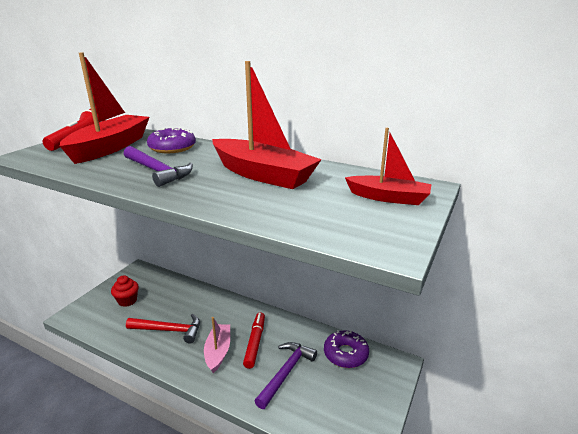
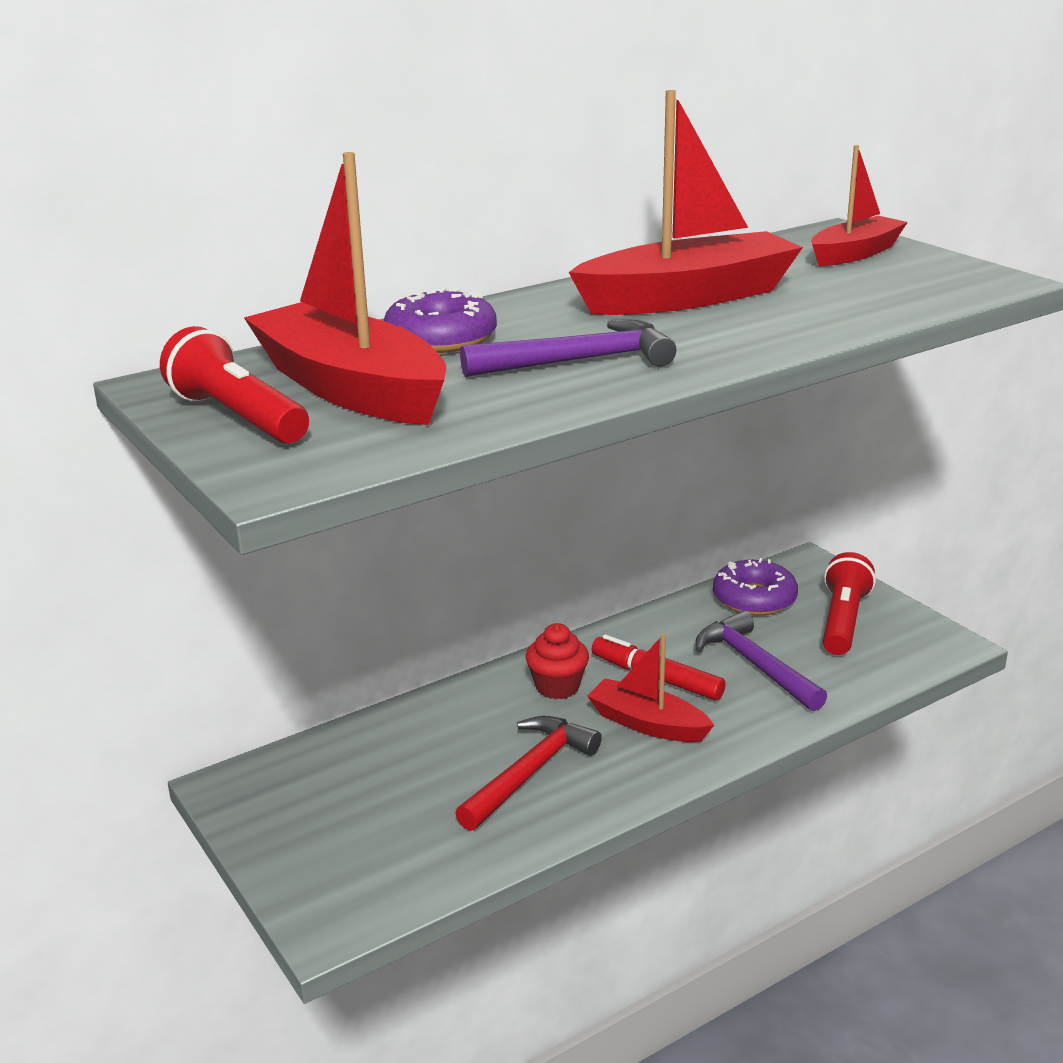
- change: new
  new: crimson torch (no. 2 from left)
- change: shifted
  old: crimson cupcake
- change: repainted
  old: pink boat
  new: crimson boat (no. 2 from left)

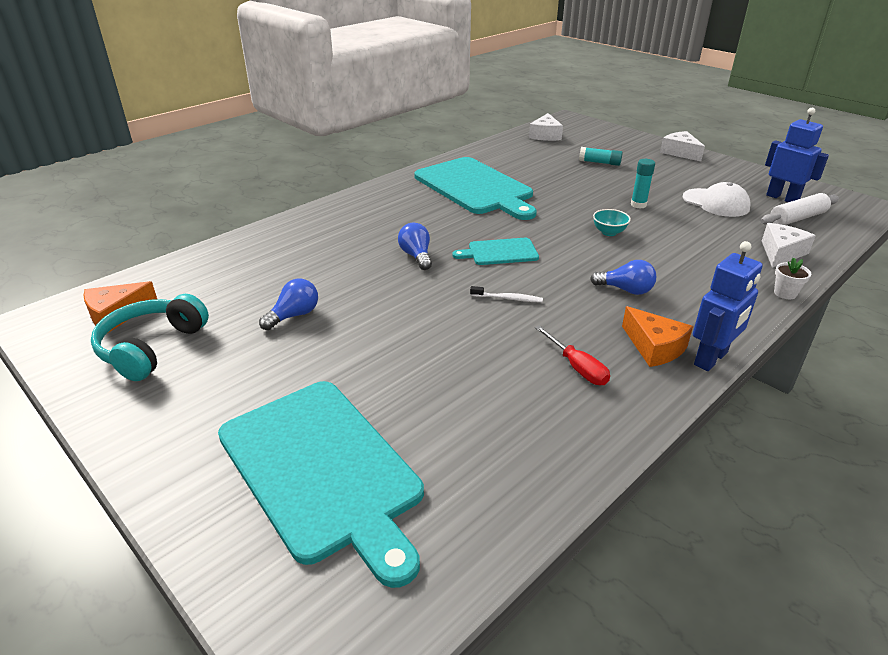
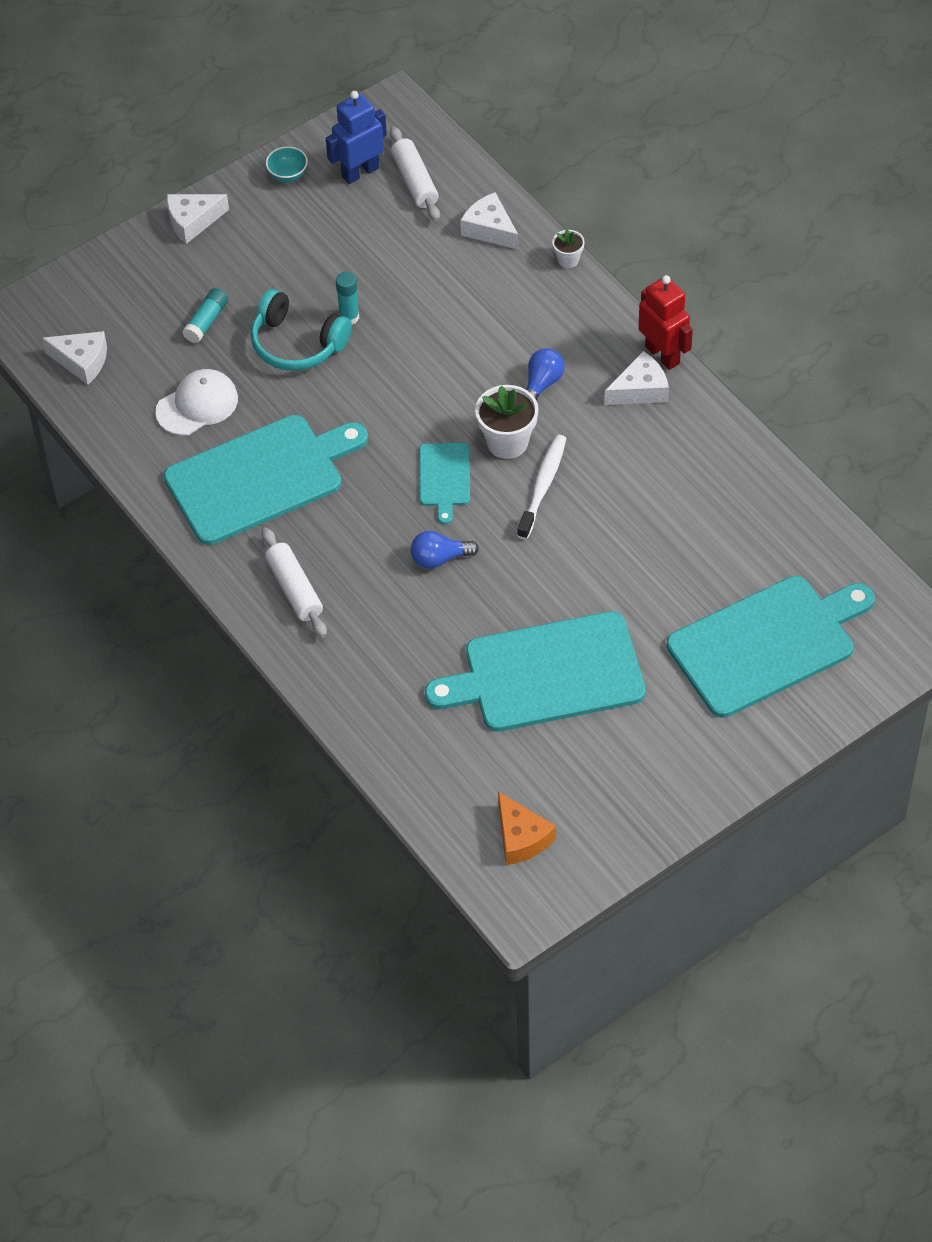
- change: gone
  old: crimson flat screwdriver
- change: new
  new: pure white dough roller (no. 1 from left)
- change: new
  new: pure white flower pot (no. 1 from left)
- change: shifted
  old: aqua headset
- change: shifted
  old: aqua bowl
- change: shifted
  old: pure white peaked cap
- change: swapped
  old: cobalt lightbulb (no. 1 from left)
  new: aqua bread board (no. 3 from left)
- change: repainted
  old: orange-coloured cheese (no. 2 from left)
  new: pure white cheese (no. 4 from left)
- change: repainted
  old: cobalt robot figure (no. 1 from left)
  new: crimson robot figure
- change: scaled
  old: pure white tooth brush
  factor: 1.7

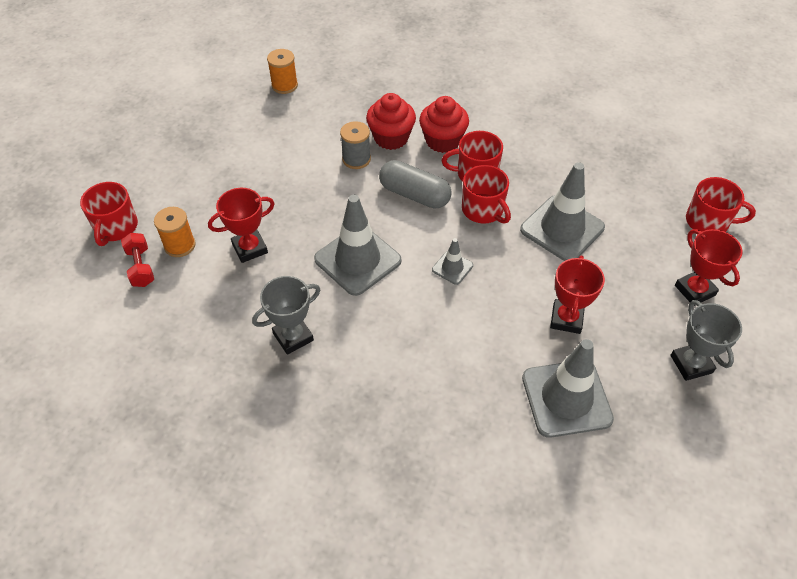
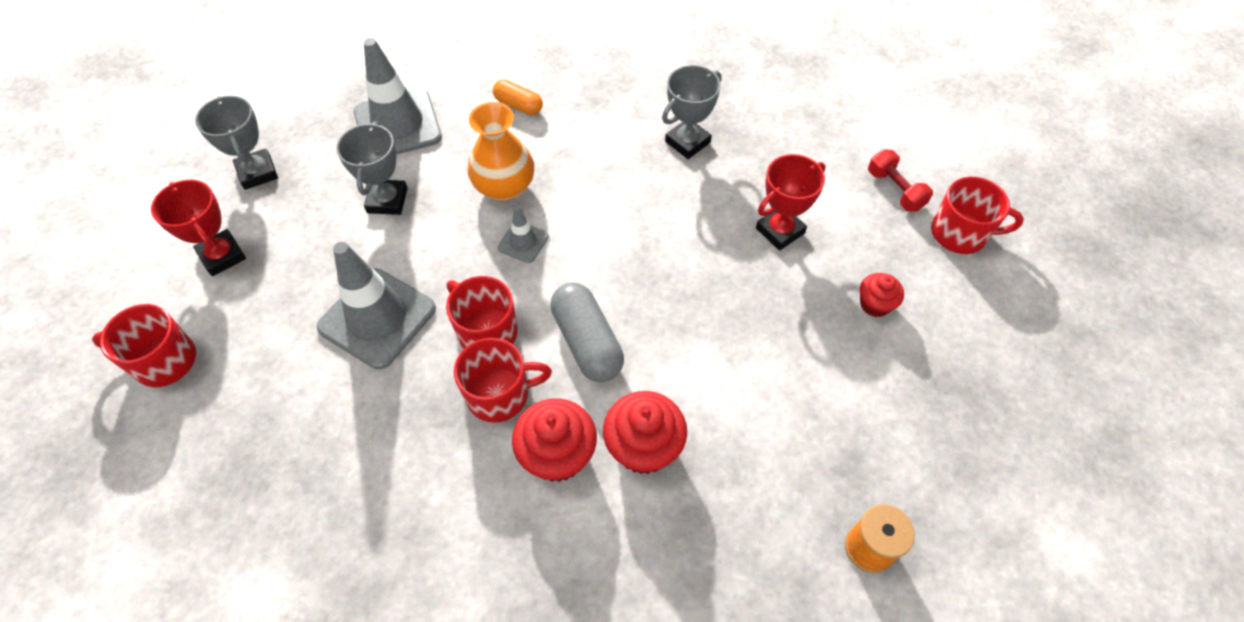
- change: gone
  old: orange-coloured bobbin (no. 1 from left)
- change: gone
  old: ash-grey road cone (no. 1 from left)
- change: gone
  old: ash-grey bobbin
- change: new
  new: orange-coloured tall vase
- change: new
  new: orange-coloured pill
- change: new
  new: crimson cupcake (no. 3 from left)
- change: repainted
  old: crimson trophy (no. 2 from left)
  new: ash-grey trophy (no. 2 from left)
- change: rotated
  old: crimson mug (no. 1 from left in the first image)
  degrees: 105
- change: rotated
  old: ash-grey pill
  degrees: 45

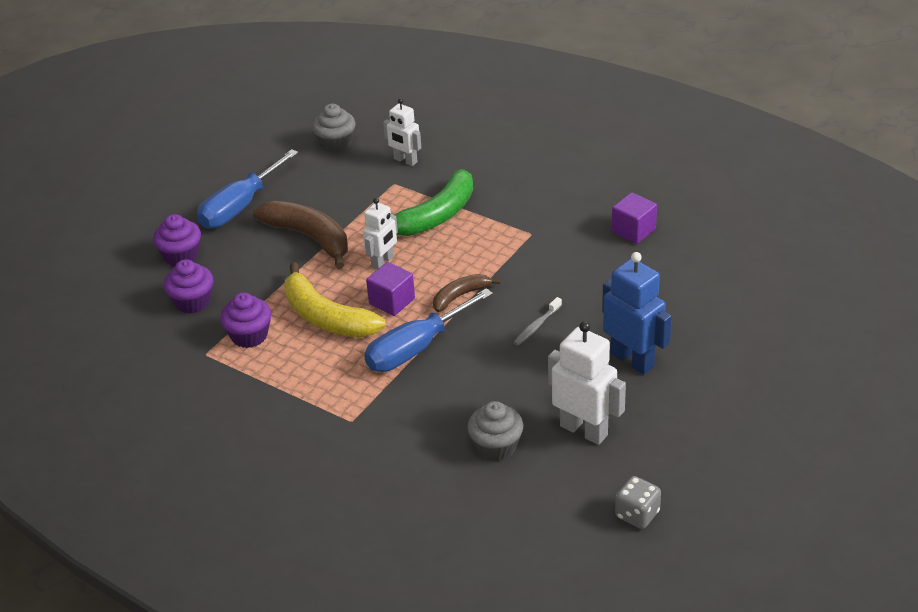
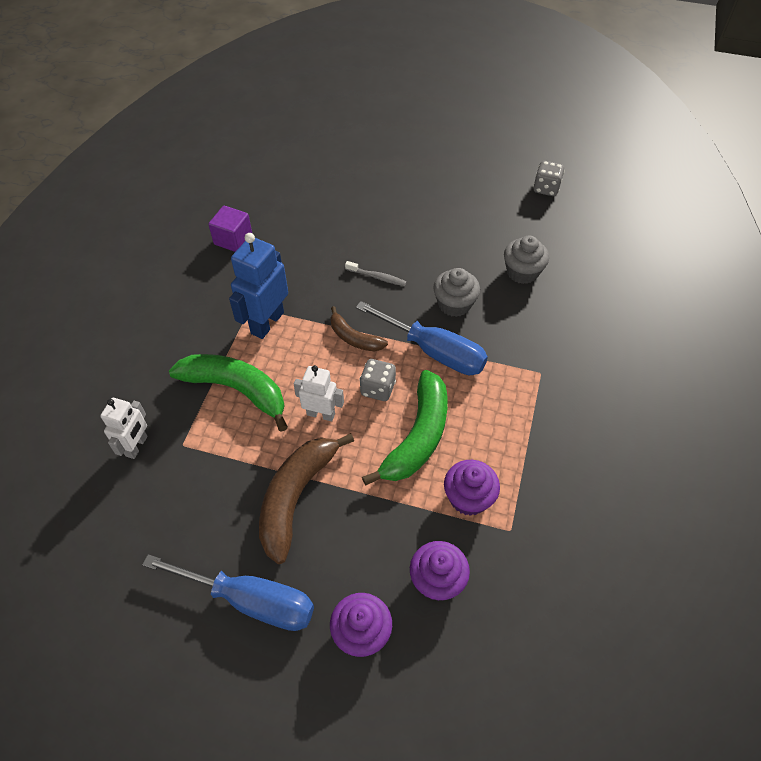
- change: gone
  old: pure white robot figure (no. 3 from left)
- change: shifted
  old: ash-grey cupcake (no. 1 from left)
- change: shifted
  old: cobalt robot figure
- change: swapped
  old: purple block (no. 1 from left)
  new: ash-grey die (no. 1 from left)
- change: repainted
  old: golden banana fruit
  new: green banana fruit (no. 2 from left)

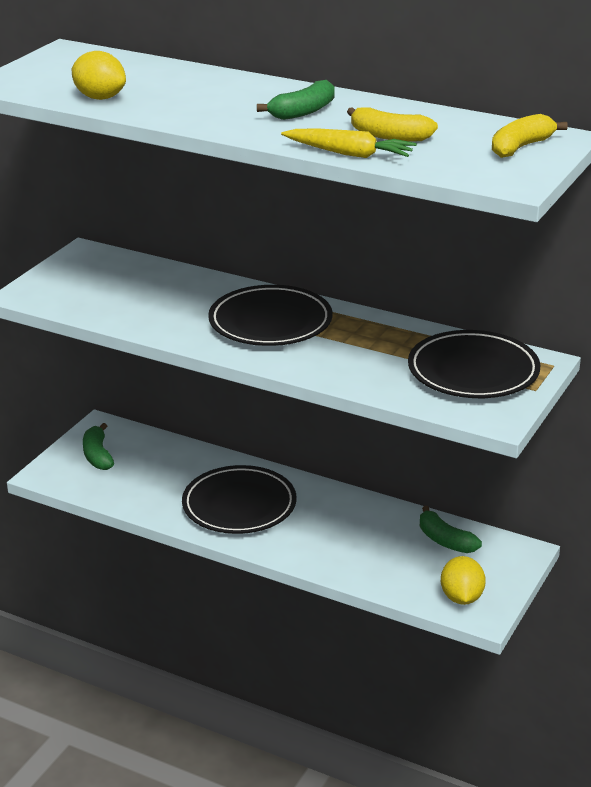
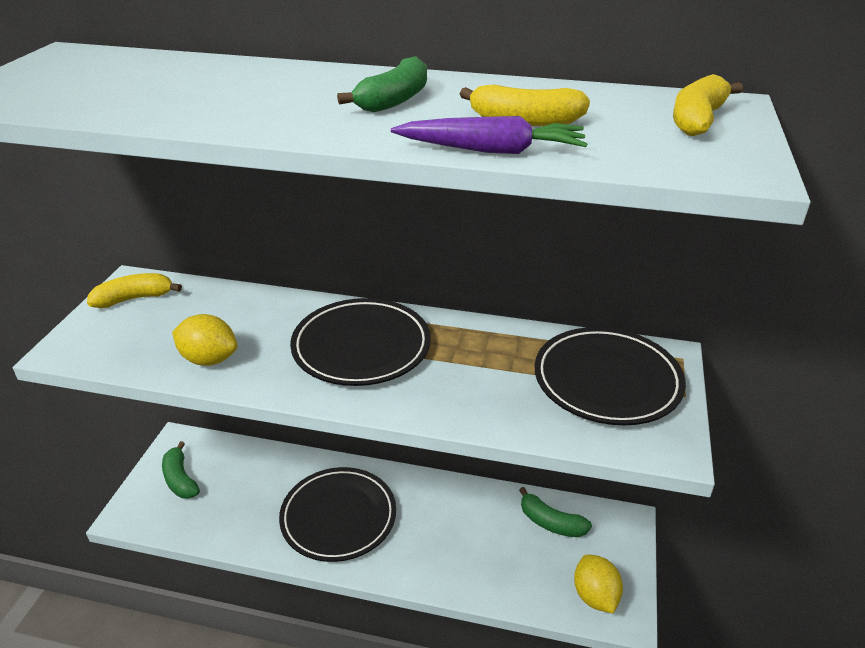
- change: new
  new: golden banana fruit (no. 1 from left)
- change: shifted
  old: golden lemon (no. 1 from left)
- change: repainted
  old: golden carrot
  new: purple carrot

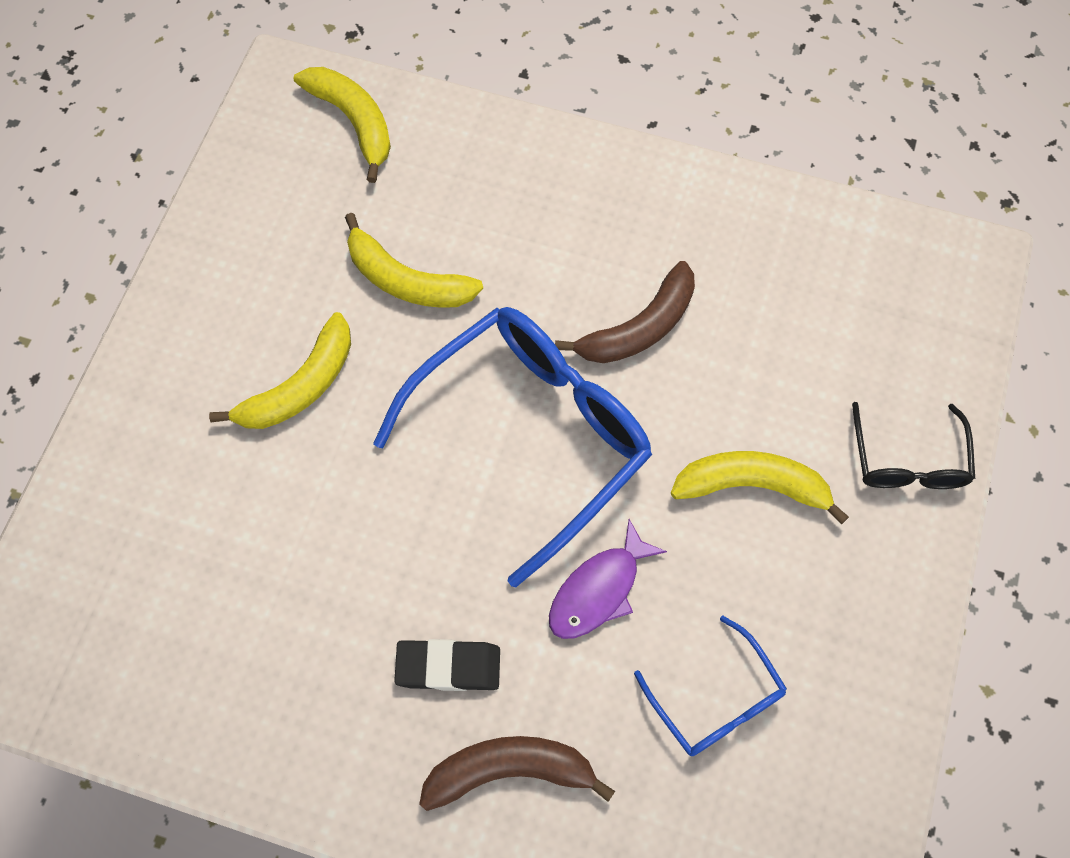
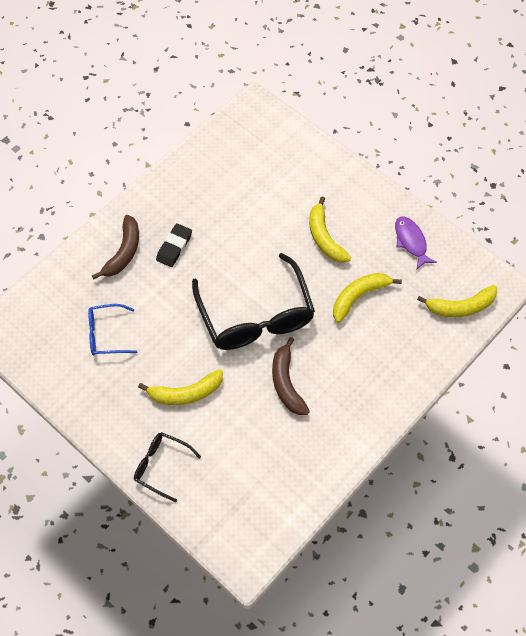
- change: shifted
  old: purple toy fish
- change: repainted
  old: cobalt spectacles (no. 1 from left)
  new: black spectacles (no. 2 from left)
- change: rotated
  old: golden banana fruit (no. 4 from left in the first image)
  degrees: 45

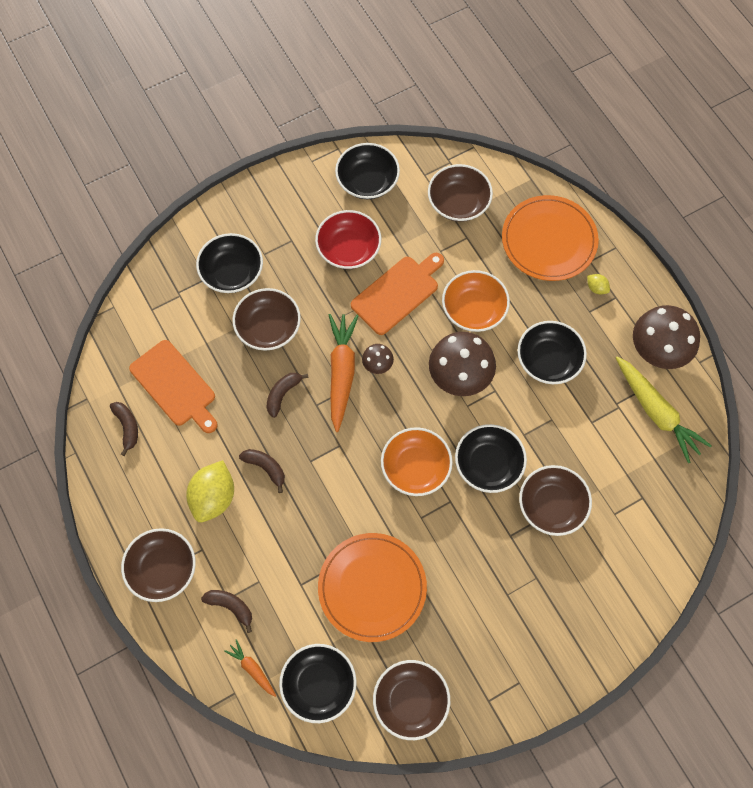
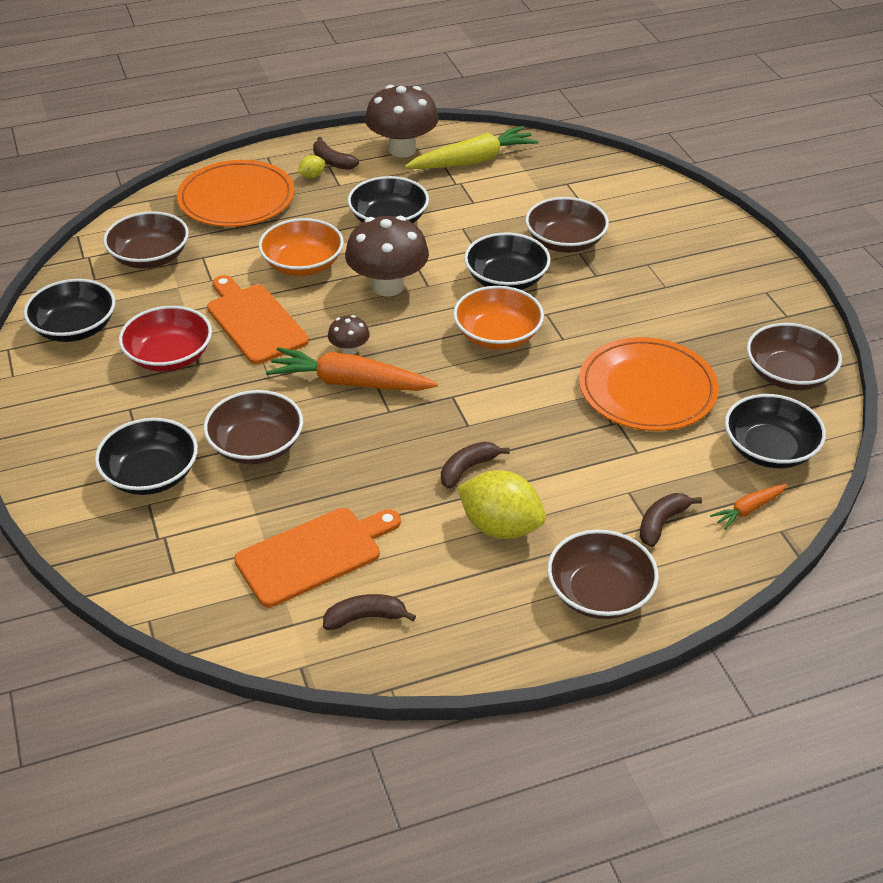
- change: shifted
  old: dark brown banana fruit (no. 4 from left in the first image)
  new: dark brown banana fruit (no. 1 from left)

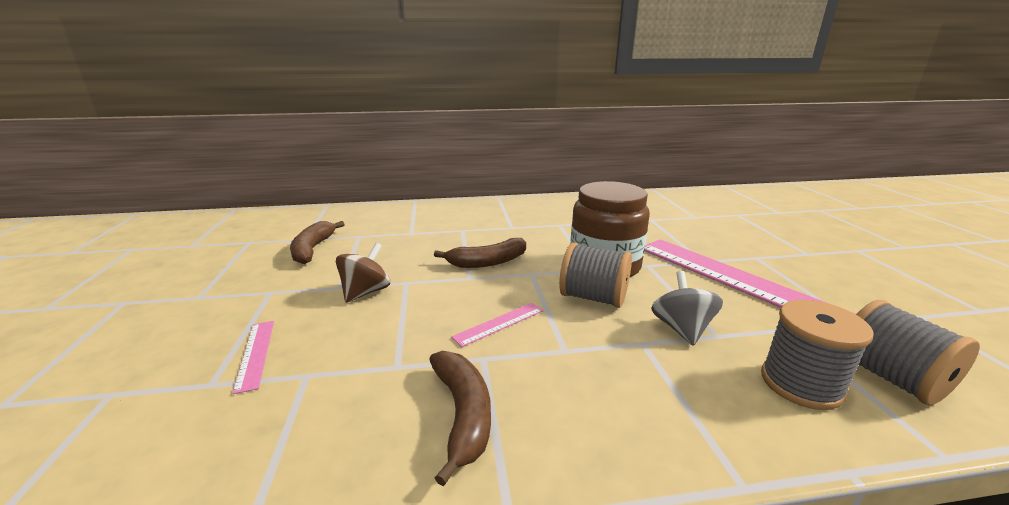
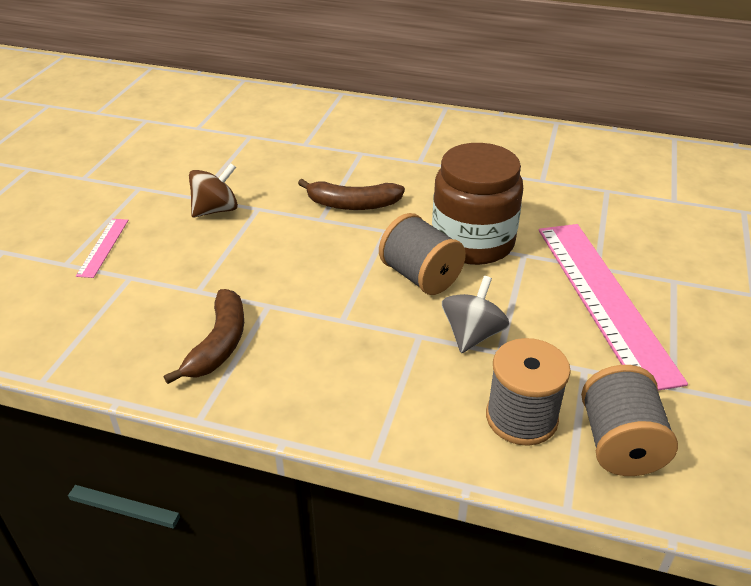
- change: gone
  old: dark brown banana fruit (no. 1 from left)
- change: gone
  old: pink measuring stick (no. 2 from left)

